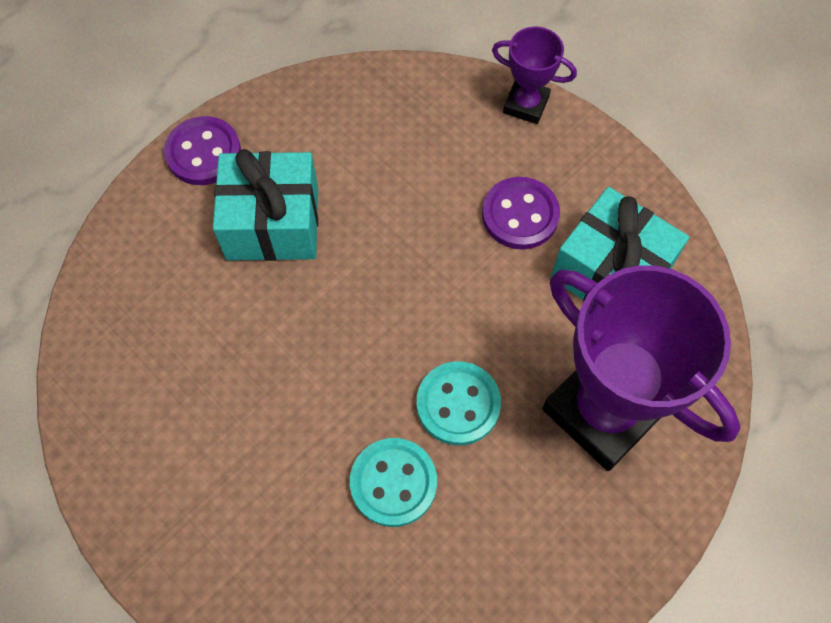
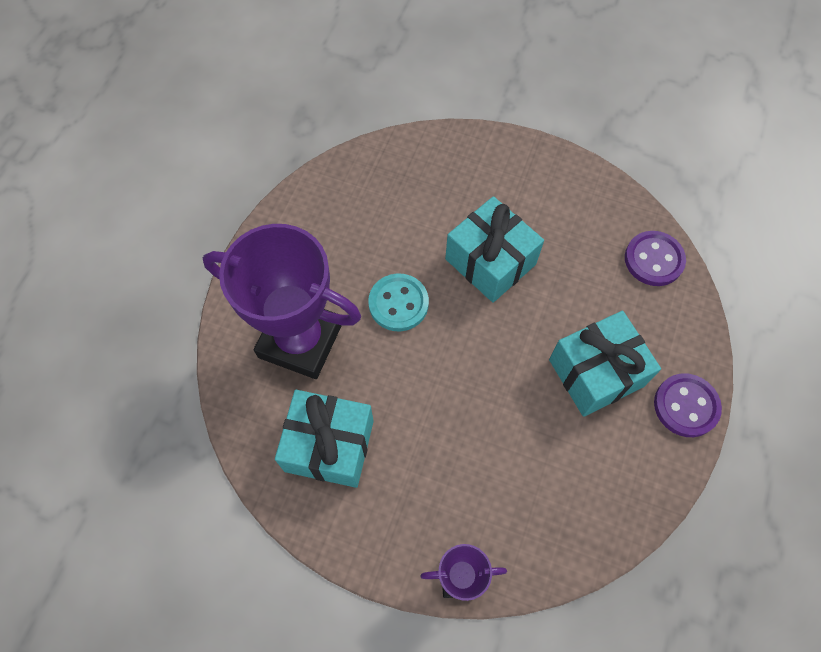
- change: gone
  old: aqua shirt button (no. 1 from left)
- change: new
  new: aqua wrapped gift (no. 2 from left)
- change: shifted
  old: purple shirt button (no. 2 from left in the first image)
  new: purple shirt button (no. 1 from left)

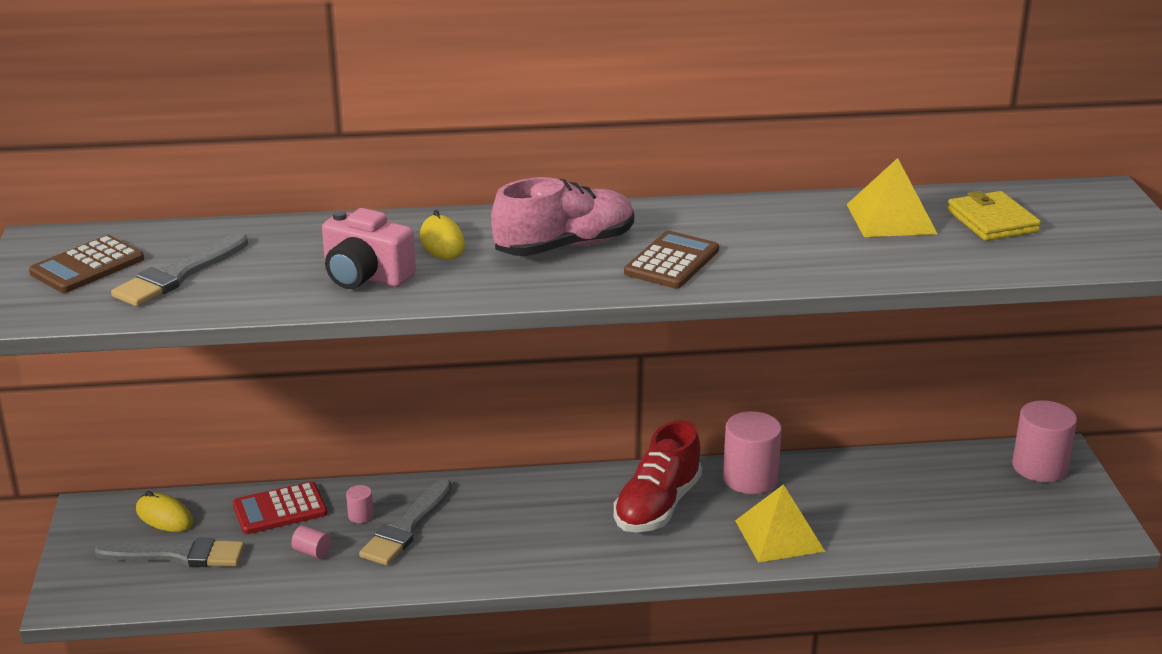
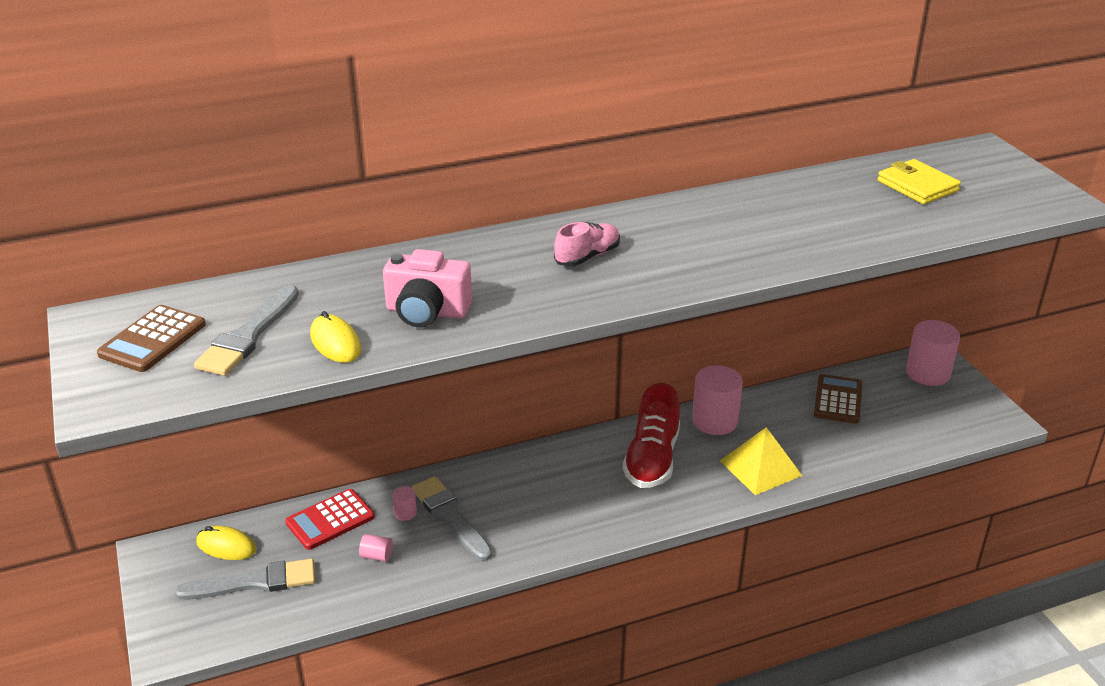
- change: gone
  old: golden solid pyramid (no. 2 from left)
- change: shifted
  old: golden mouse (no. 2 from left)
- change: shifted
  old: dark brown calculator (no. 2 from left)
- change: rotated
  old: ash-grey brush (no. 3 from left)
  degrees: 135
- change: scaled
  old: pink shoe
  factor: 0.6

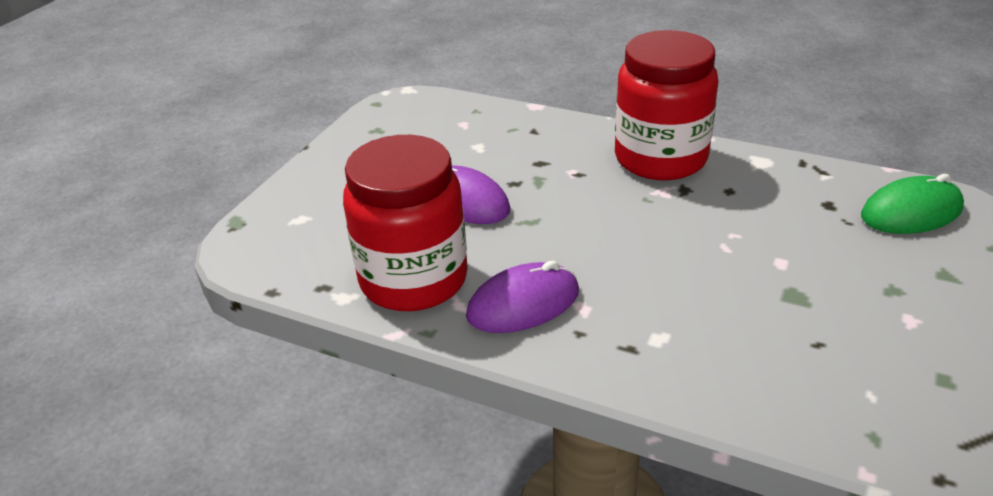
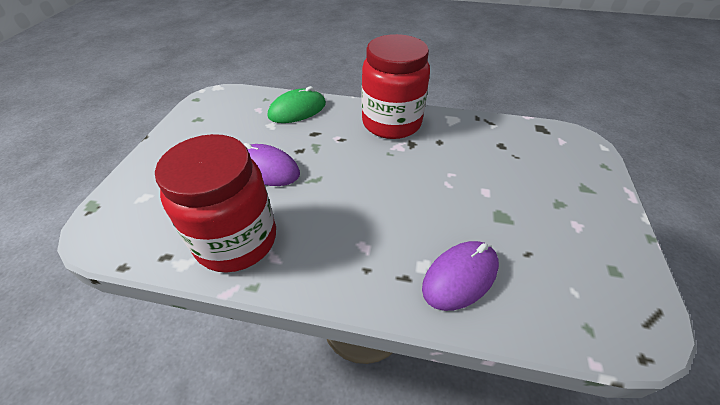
- change: shifted
  old: purple mouse (no. 2 from left)
- change: shifted
  old: green mouse

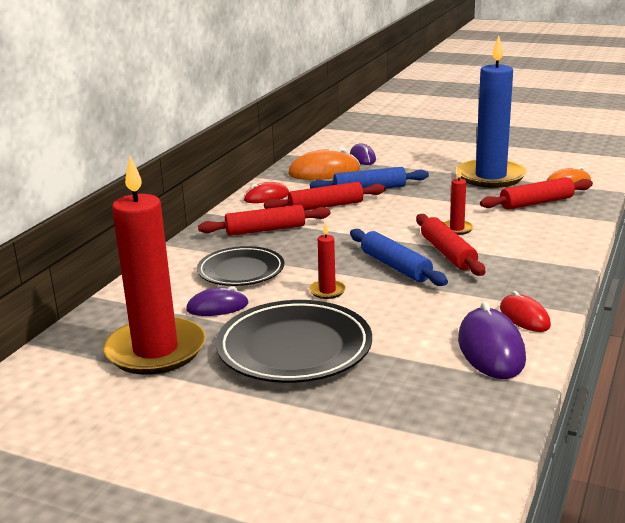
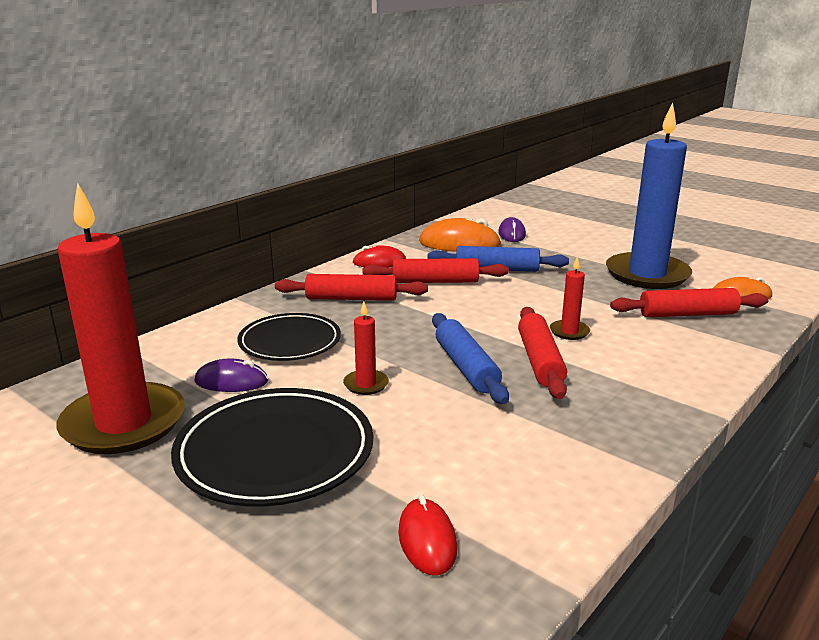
- change: gone
  old: purple mouse (no. 3 from left)
- change: shifted
  old: crimson mouse (no. 2 from left)

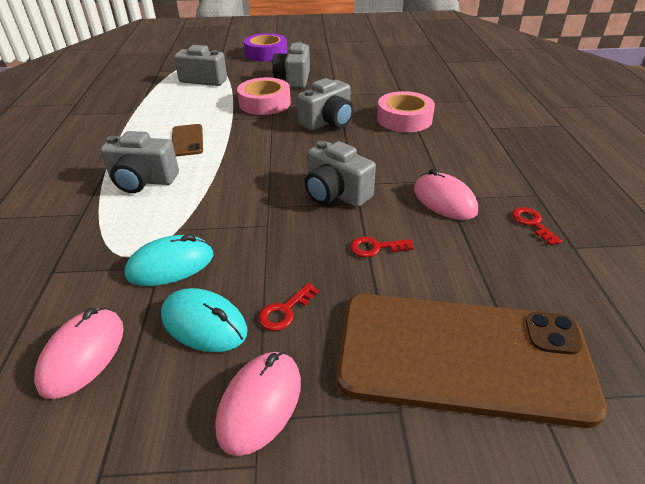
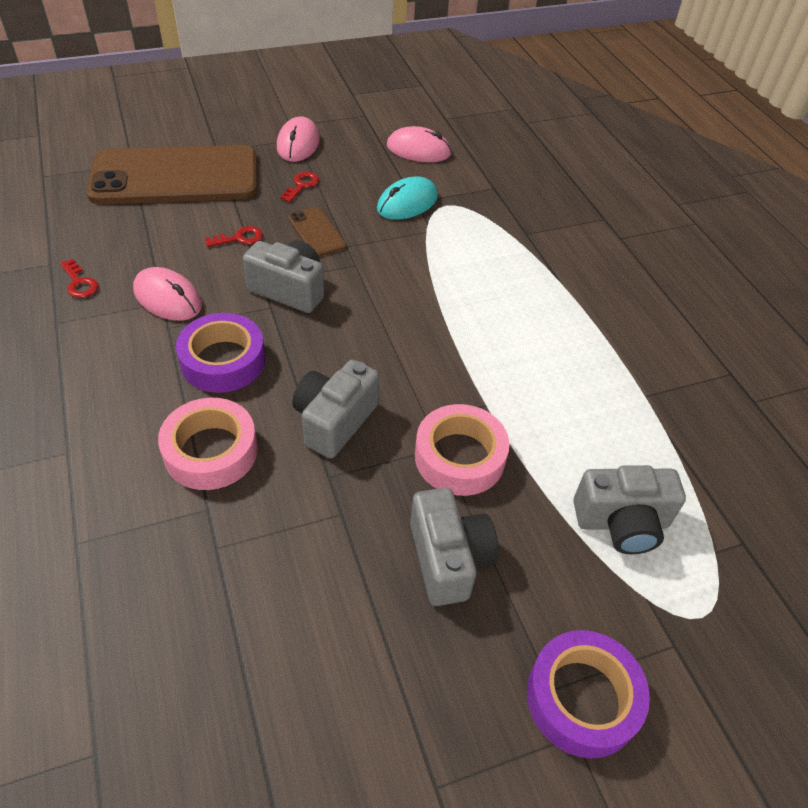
- change: gone
  old: ash-grey compact camera (no. 1 from left)
- change: gone
  old: aqua mouse (no. 2 from left)
- change: new
  new: purple tape (no. 1 from left)
- change: shifted
  old: dark brown phone (no. 1 from left in the first image)
  new: dark brown phone (no. 2 from left)
- change: rotated
  old: pink mouse (no. 1 from left in the first image)
  degrees: -75

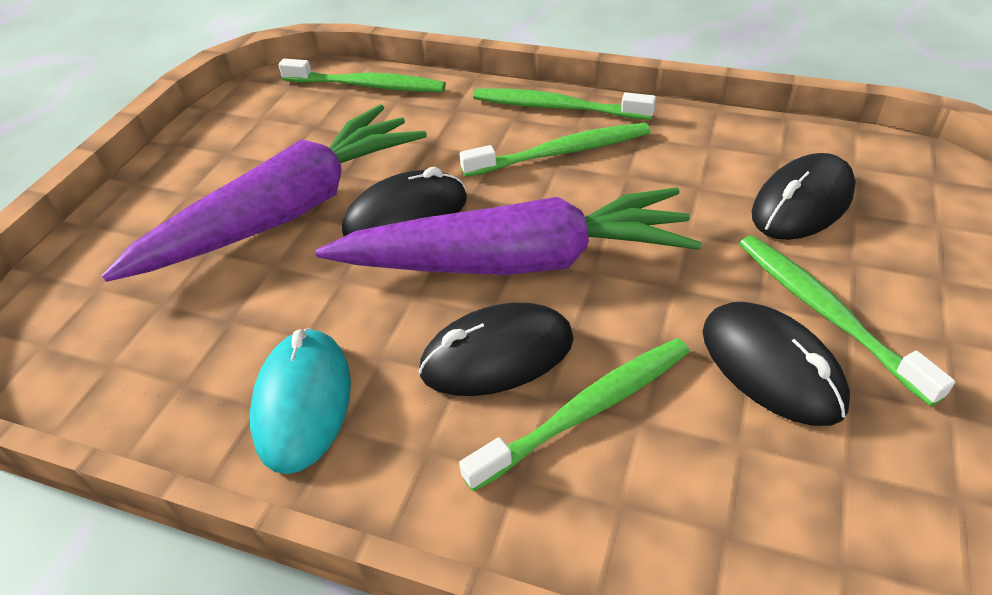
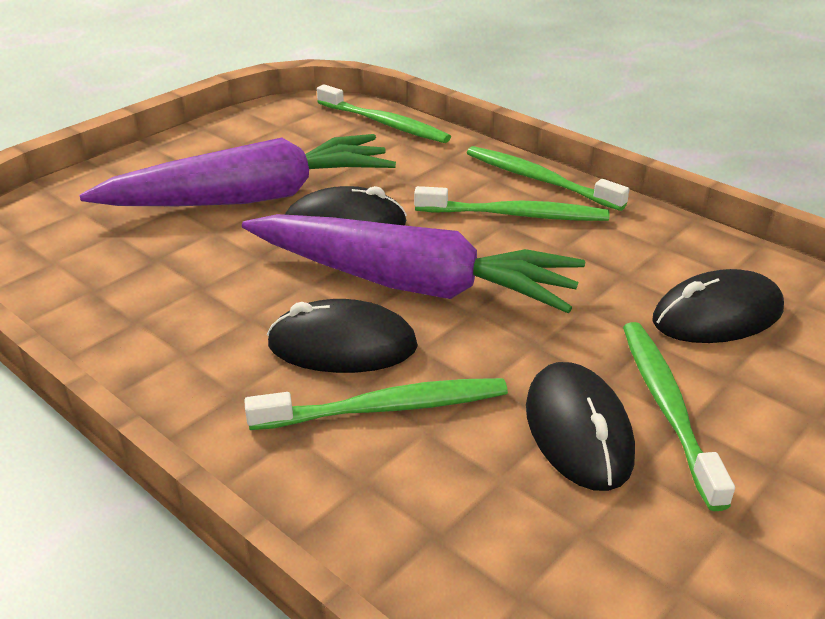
- change: gone
  old: aqua mouse

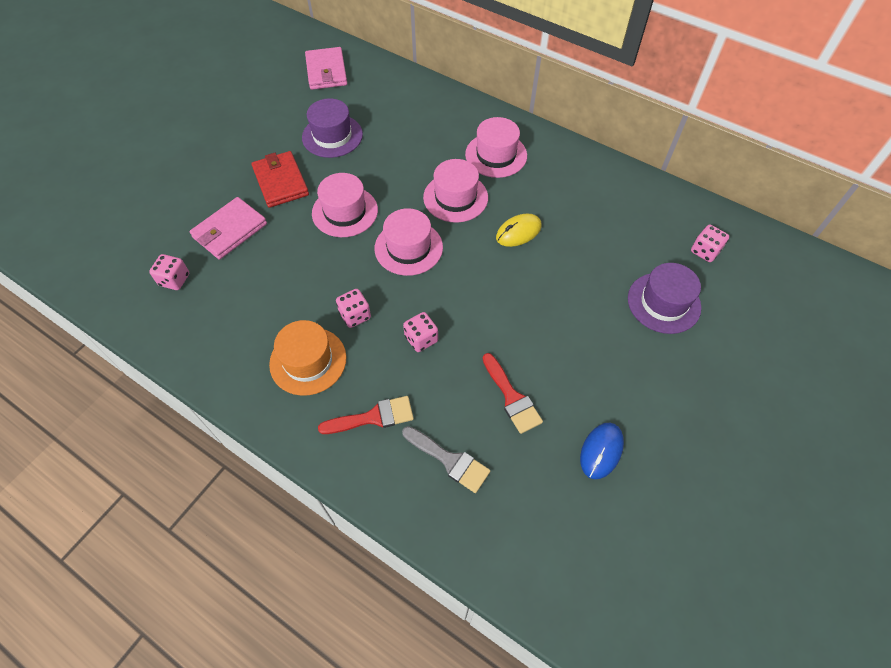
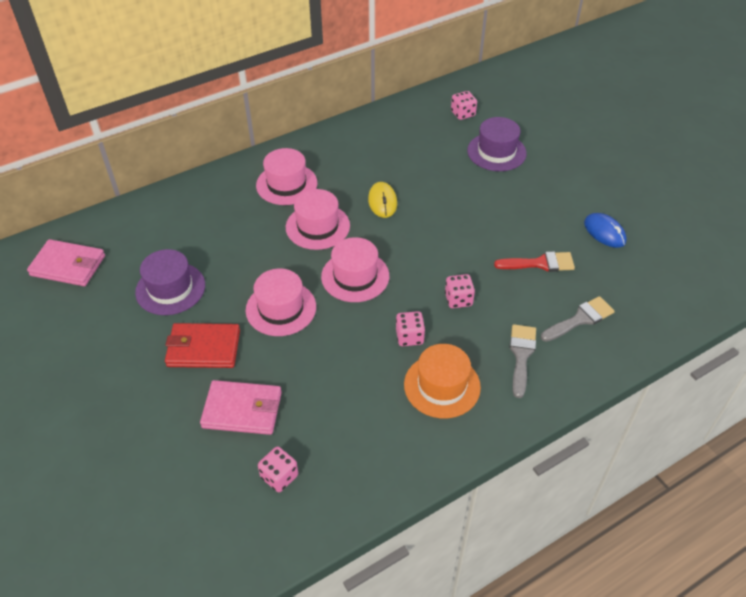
- change: repainted
  old: crimson brush (no. 1 from left)
  new: ash-grey brush (no. 1 from left)
- change: rotated
  old: pink card wallet (no. 1 from left in the first image)
  degrees: -60

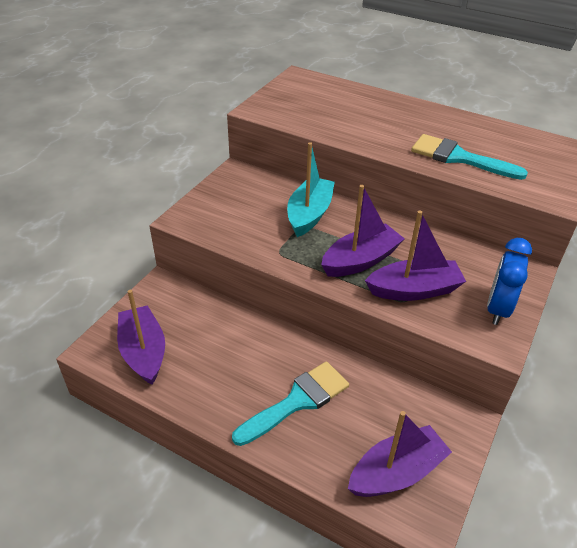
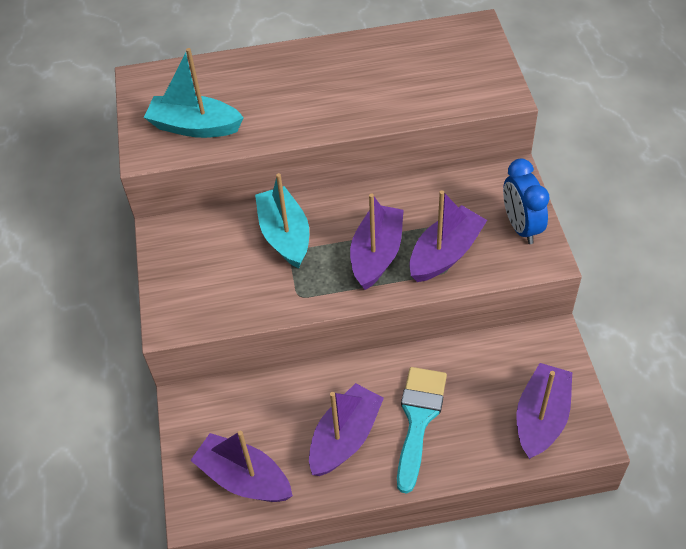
- change: gone
  old: aqua brush (no. 2 from left)
- change: new
  new: aqua boat (no. 1 from left)
- change: new
  new: purple boat (no. 2 from left)

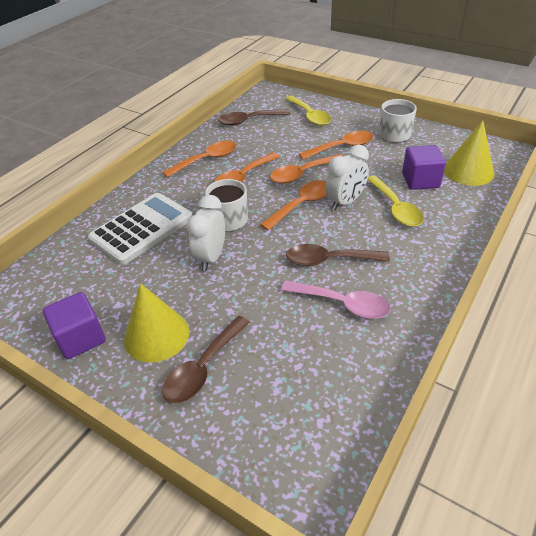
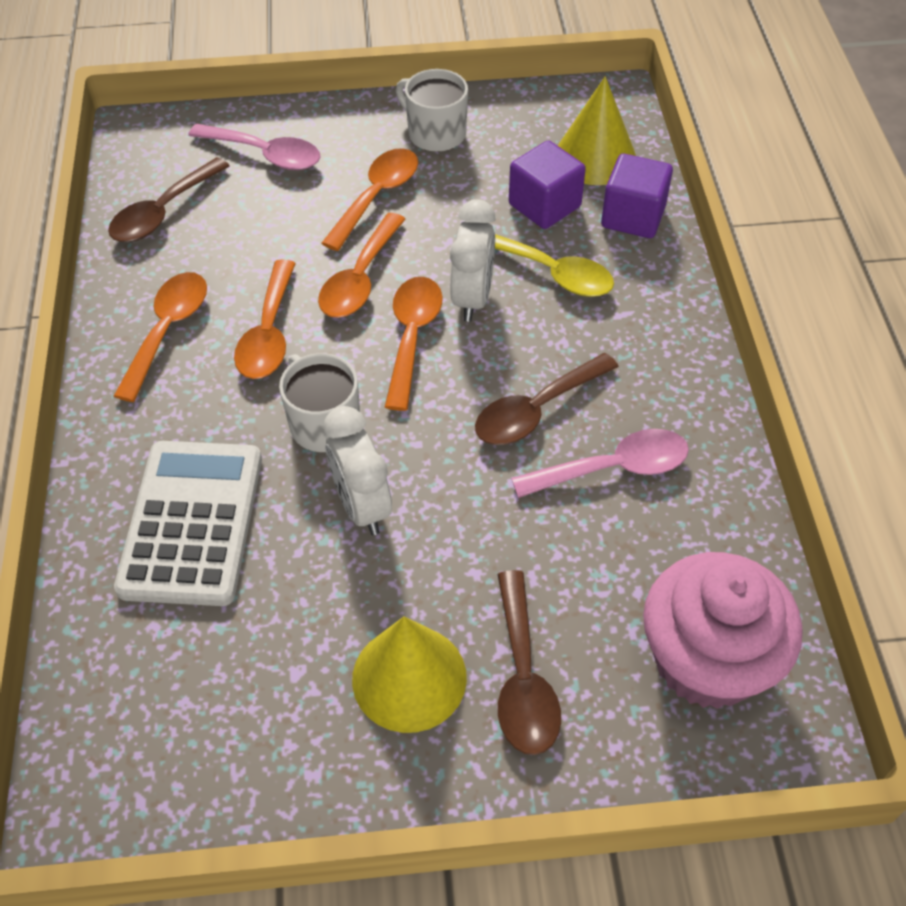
- change: new
  new: pink cupcake
- change: shifted
  old: purple block (no. 1 from left in the first image)
  new: purple block (no. 2 from left)
- change: repainted
  old: golden teaspoon (no. 1 from left)
  new: pink teaspoon (no. 1 from left)

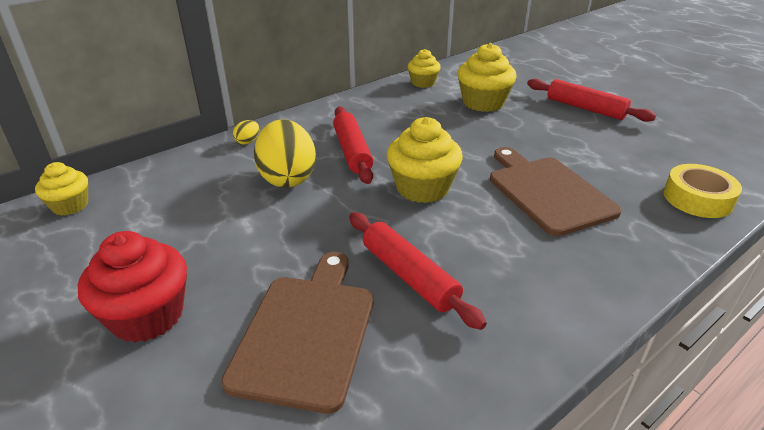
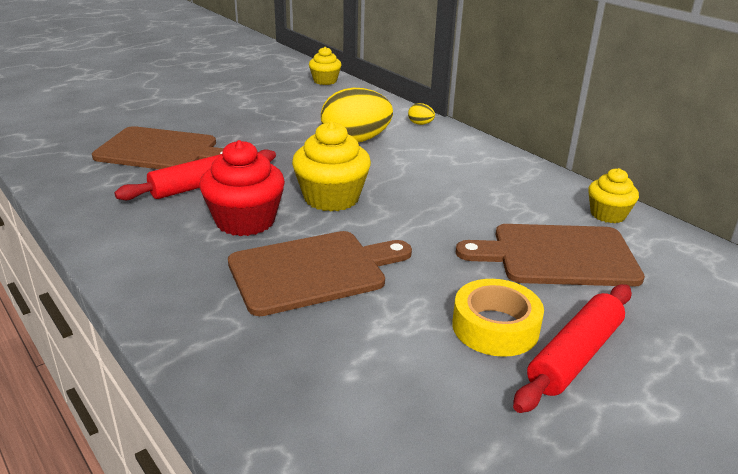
- change: gone
  old: crimson dough roller (no. 1 from left)
- change: shifted
  old: crimson cupcake
- change: shifted
  old: golden tape
- change: swapped
  old: golden cupcake (no. 4 from left)
  new: dark brown bread board (no. 3 from left)

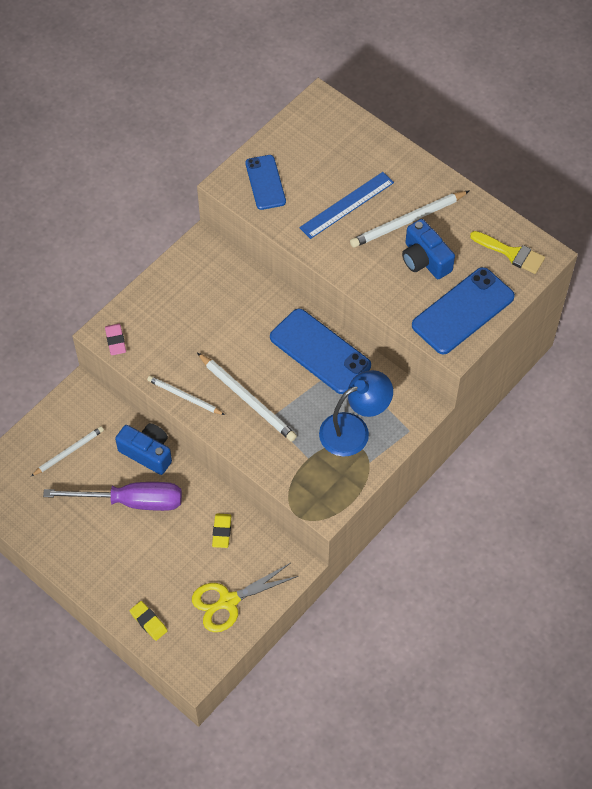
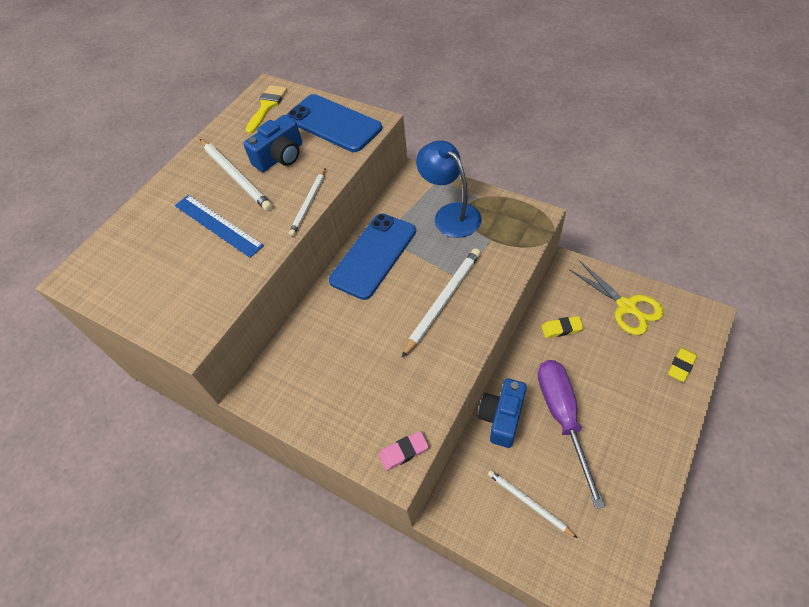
- change: gone
  old: cobalt phone (no. 1 from left)
- change: shifted
  old: pure white wooden pencil (no. 2 from left)

